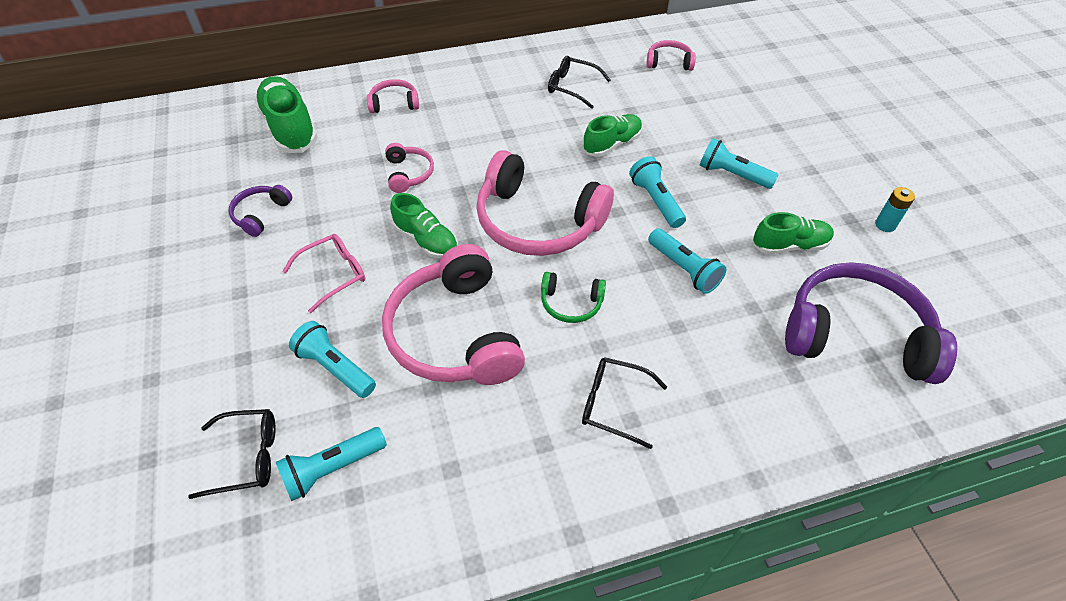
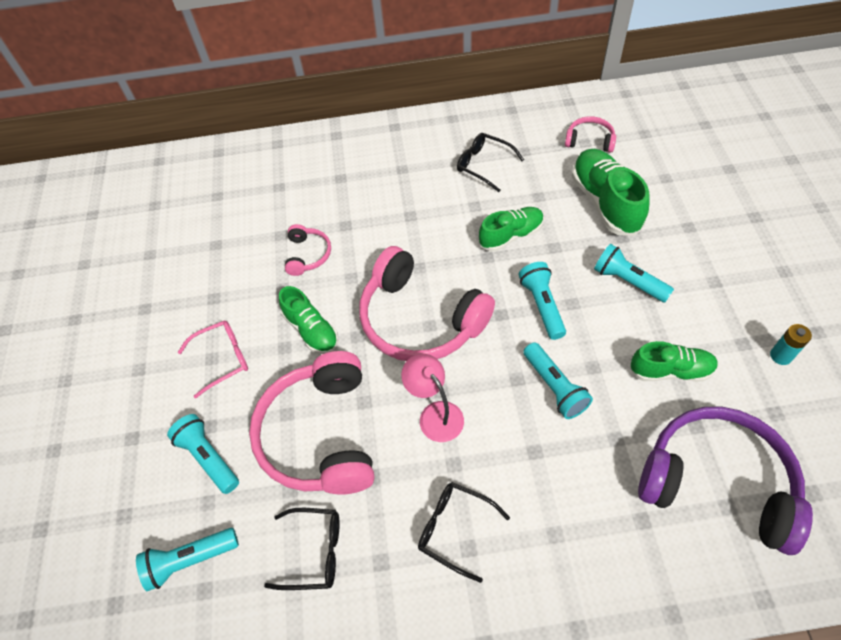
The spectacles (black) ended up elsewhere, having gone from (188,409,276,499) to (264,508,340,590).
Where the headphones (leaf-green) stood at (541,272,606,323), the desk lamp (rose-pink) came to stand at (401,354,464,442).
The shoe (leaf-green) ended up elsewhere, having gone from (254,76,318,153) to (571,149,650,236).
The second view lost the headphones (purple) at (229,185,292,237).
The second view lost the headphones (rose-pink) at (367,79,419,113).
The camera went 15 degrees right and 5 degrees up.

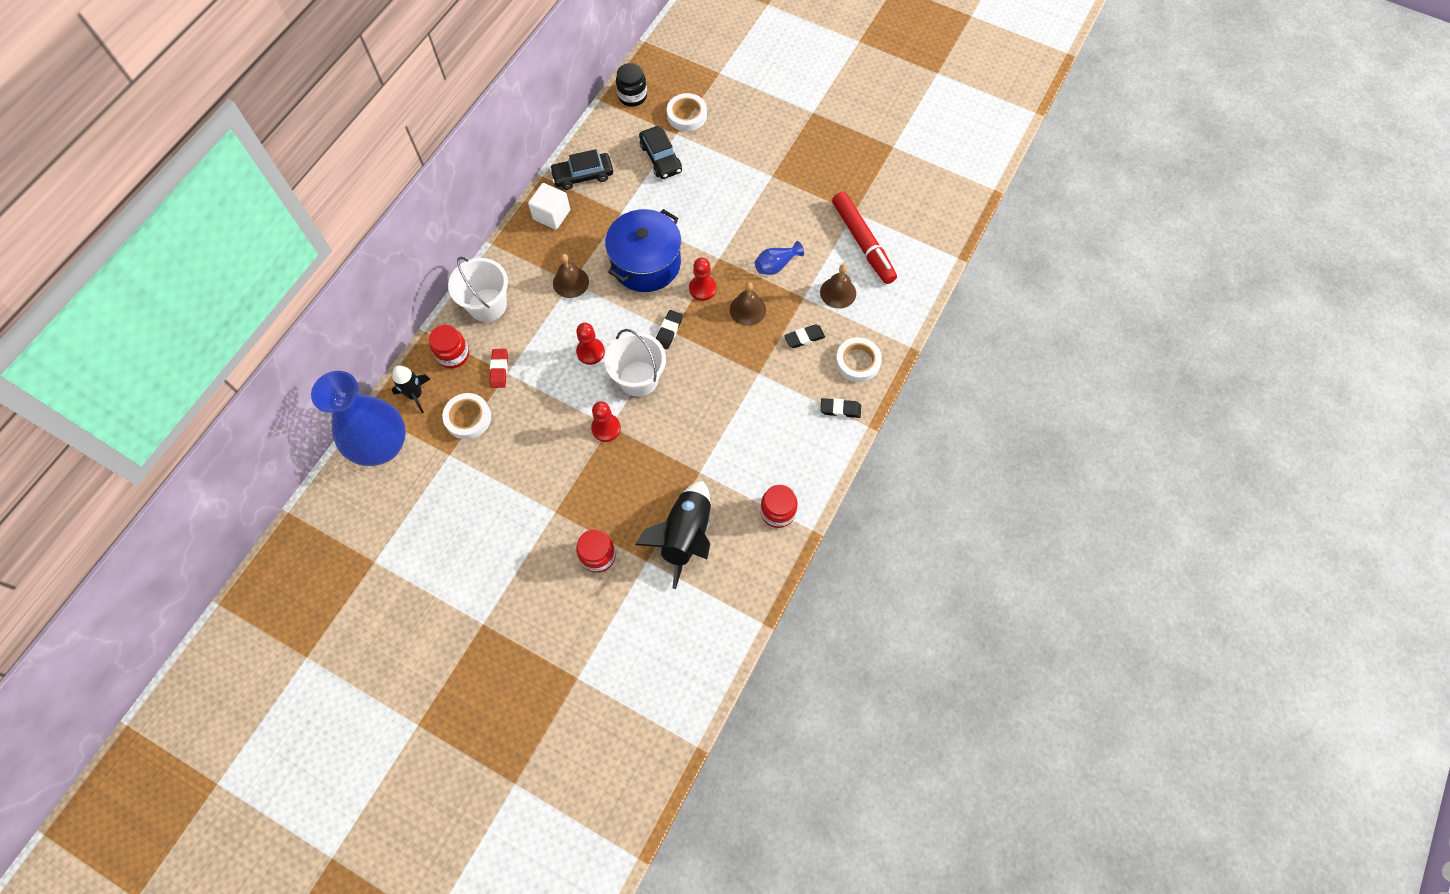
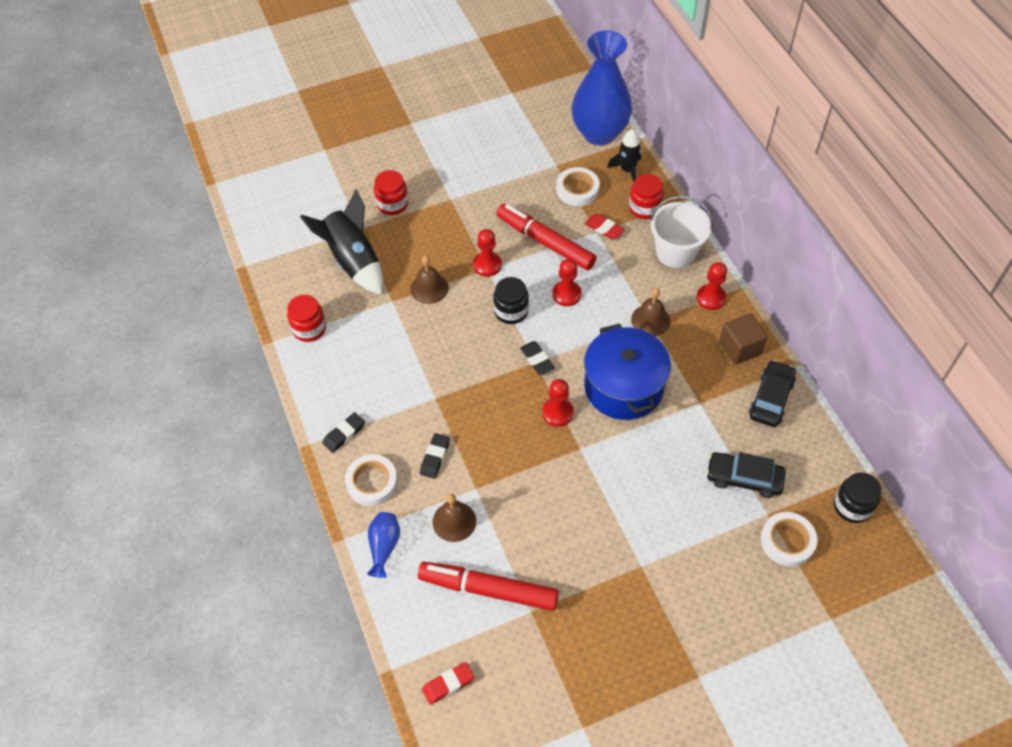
The tall vase (cobalt) ended up elsewhere, having gone from (755,241,804,275) to (367,512,400,578).
The hand bell (brown) ended up elsewhere, having gone from (730,282,766,326) to (410,255,448,304).
The second view gained the gum eraser (scarlet) at (422,662,474,705).
Where the pail (pure white) stood at (605,329,666,397), the jar (black) came to stand at (493,277,529,324).
The second view gained the marker pen (scarlet) at (496,204,597,270).
The second view gained the game pawn (scarlet) at (697,262,727,310).
What was the cube (pure white) at (528,183,570,230) turned into the cube (brown) at (719,313,768,364).
The camera went 130 degrees right and 10 degrees down.

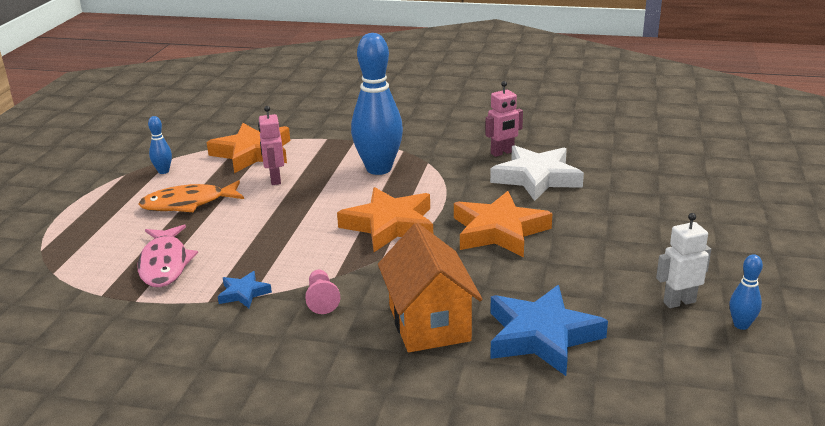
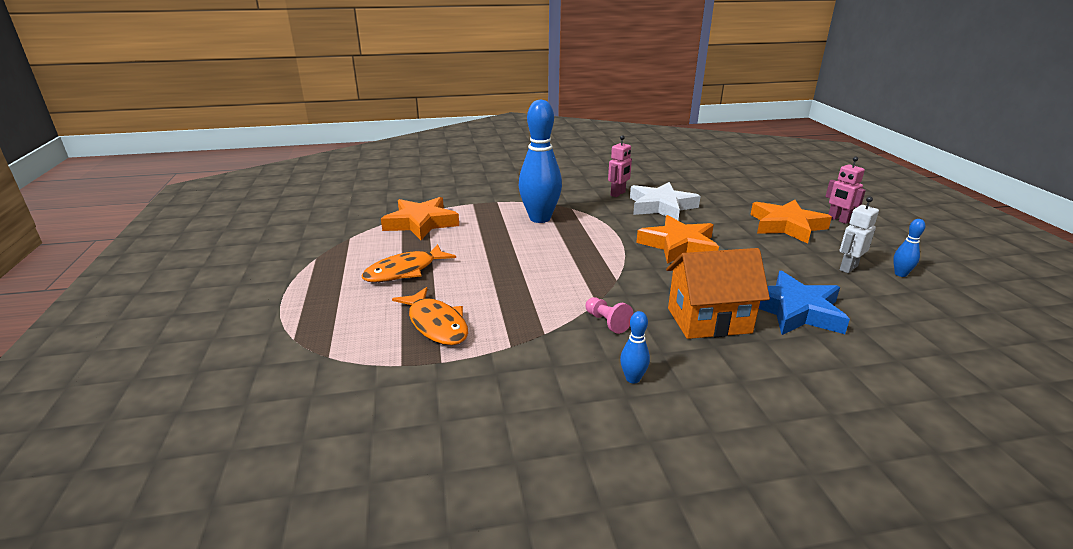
What was the toy fish (rose-pink) at (138,224,198,287) turned into the toy fish (orange-coloured) at (392,287,468,345).
The bowling pin (cobalt) ended up elsewhere, having gone from (148,116,172,174) to (620,311,650,383).
The cottage (orange-coloured) at (378,223,482,352) ended up facing another way, 60 degrees counterclockwise from before.
The star shape (orange-coloured) ended up elsewhere, having gone from (337,187,433,252) to (750,200,832,244).
The toy robot (rose-pink) ended up elsewhere, having gone from (258,106,284,185) to (825,156,866,224).
The second view lost the star shape (cobalt) at (218,271,272,308).
The camera went 25 degrees left and 0 degrees up.

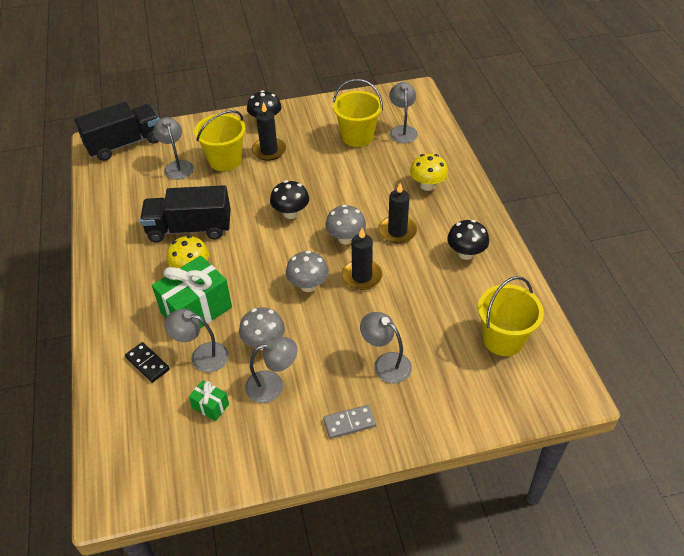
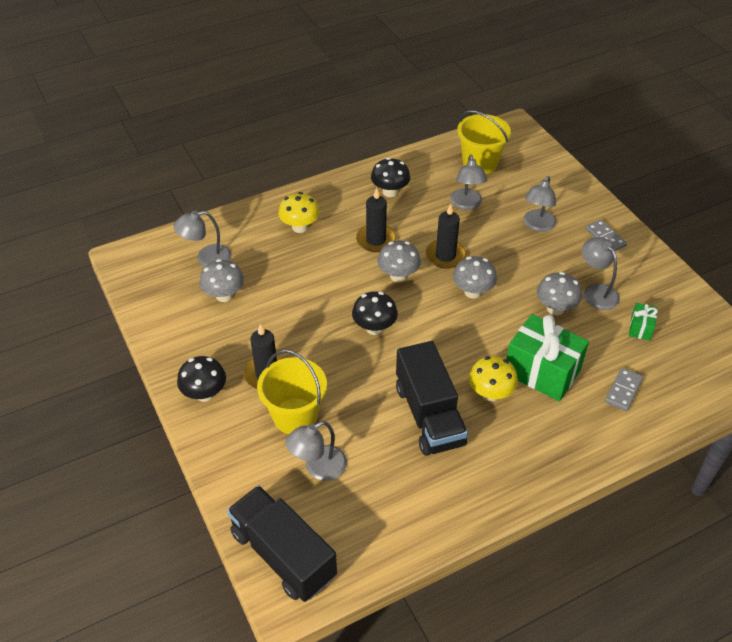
Where the pail (bright yellow) stood at (333,79,383,147), the fungus (gray) came to stand at (200,259,244,302).
The desk lamp (gray) ended up elsewhere, having gone from (164,309,229,372) to (450,154,487,210).
What was the domino (black) at (125,342,170,383) turned into the domino (gray) at (605,368,643,411).
The camera went 105 degrees left and 0 degrees up.

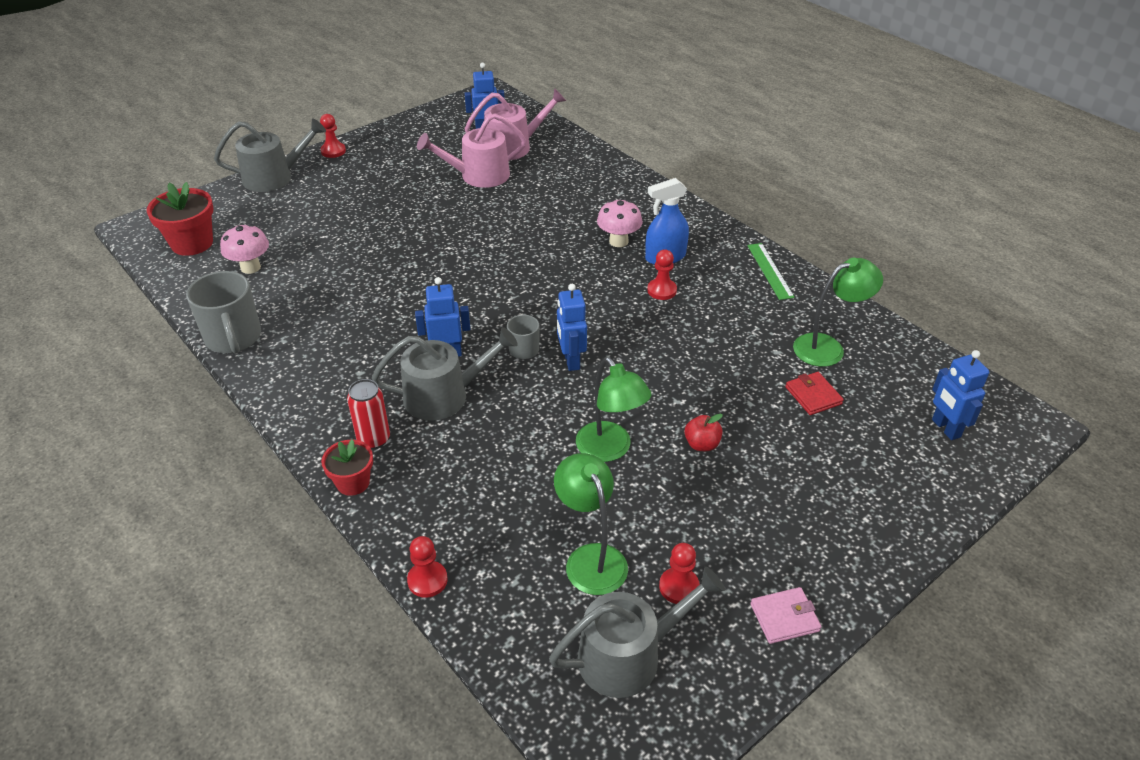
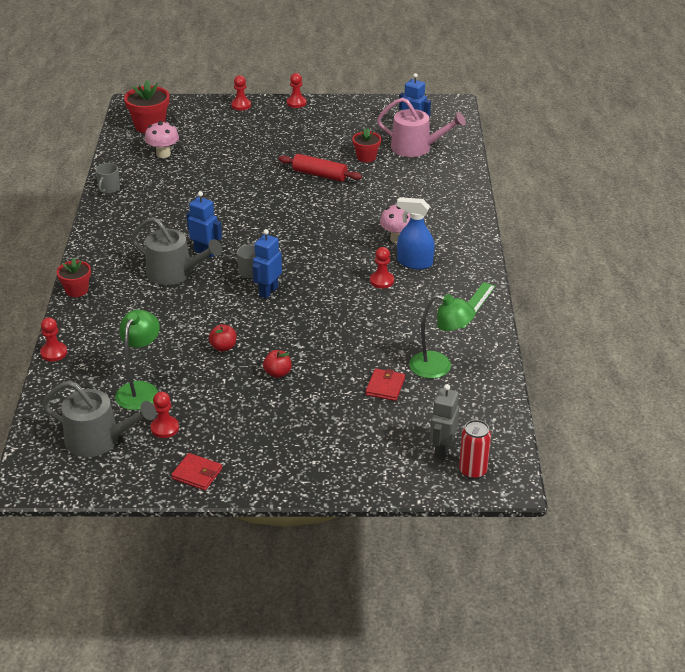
The size of the tea mug (gray) at (186,271,261,354) changed by a factor of 0.54.
What was the billfold (rose-pink) at (750,587,821,644) turned into the billfold (scarlet) at (171,453,222,490).
Where the desk lamp (leaf-green) stood at (576,357,652,462), the apple fruit (scarlet) came to stand at (209,324,237,352).
Where the watering pot (gray) stood at (214,118,326,192), the game pawn (scarlet) came to stand at (231,75,251,110).
The second view gained the rolling pin (scarlet) at (279,154,362,182).
Where the watering pot (rose-pink) stood at (417,113,526,188), the flower pot (scarlet) came to stand at (352,128,381,162).
What was the toy robot (cobalt) at (932,350,989,440) turned into the toy robot (gray) at (430,384,459,460).
The soda can (scarlet) ended up elsewhere, having gone from (347,379,390,449) to (459,420,491,479).
The camera went 40 degrees right and 5 degrees down.

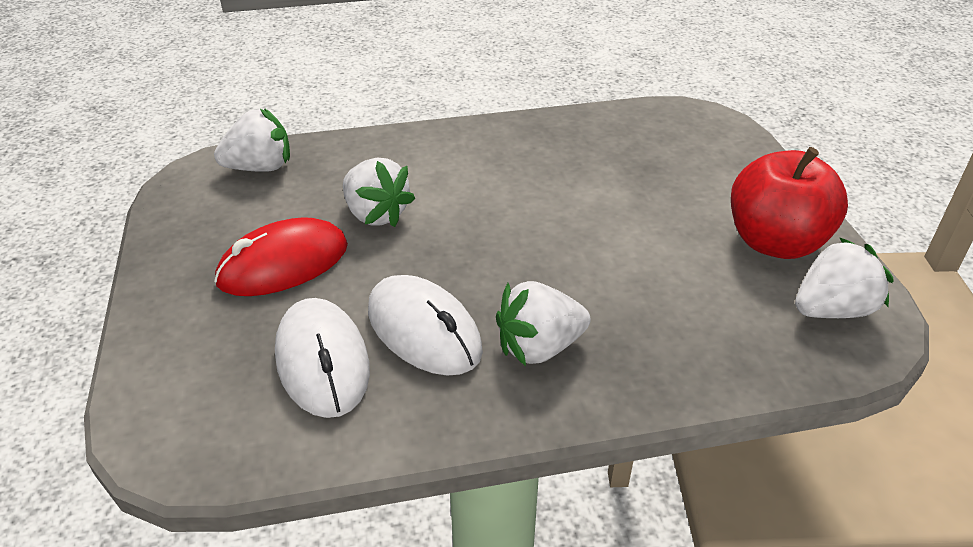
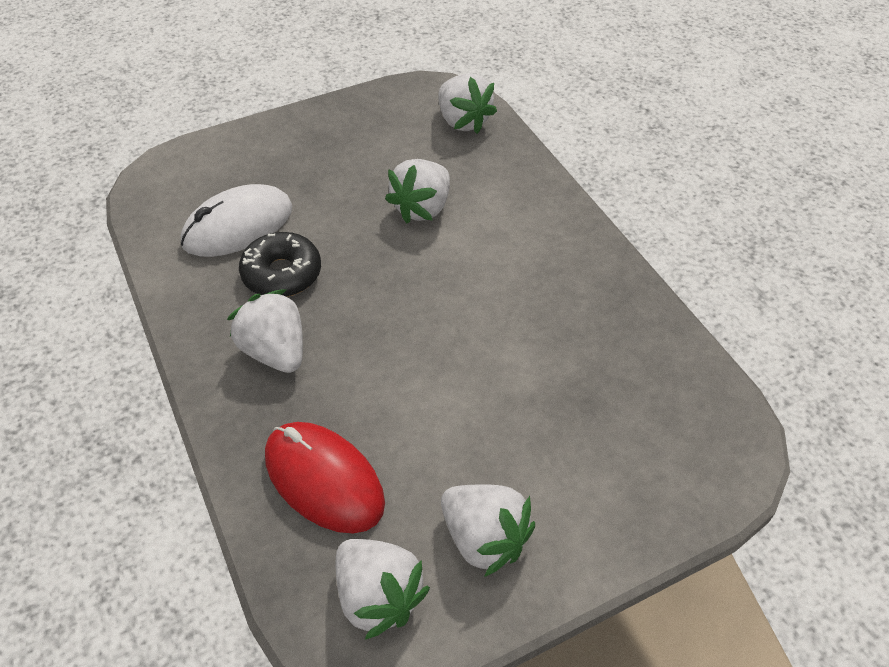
Where the mouse (pure white) stood at (368,275,483,376), the donut (black) came to stand at (239,232,321,297).
The mouse (scarlet) ended up elsewhere, having gone from (214,217,348,296) to (265,422,385,534).
Where the apple fruit (scarlet) stood at (731,147,848,259), the strawberry (pure white) came to stand at (441,484,535,577).
The camera went 75 degrees right and 10 degrees up.

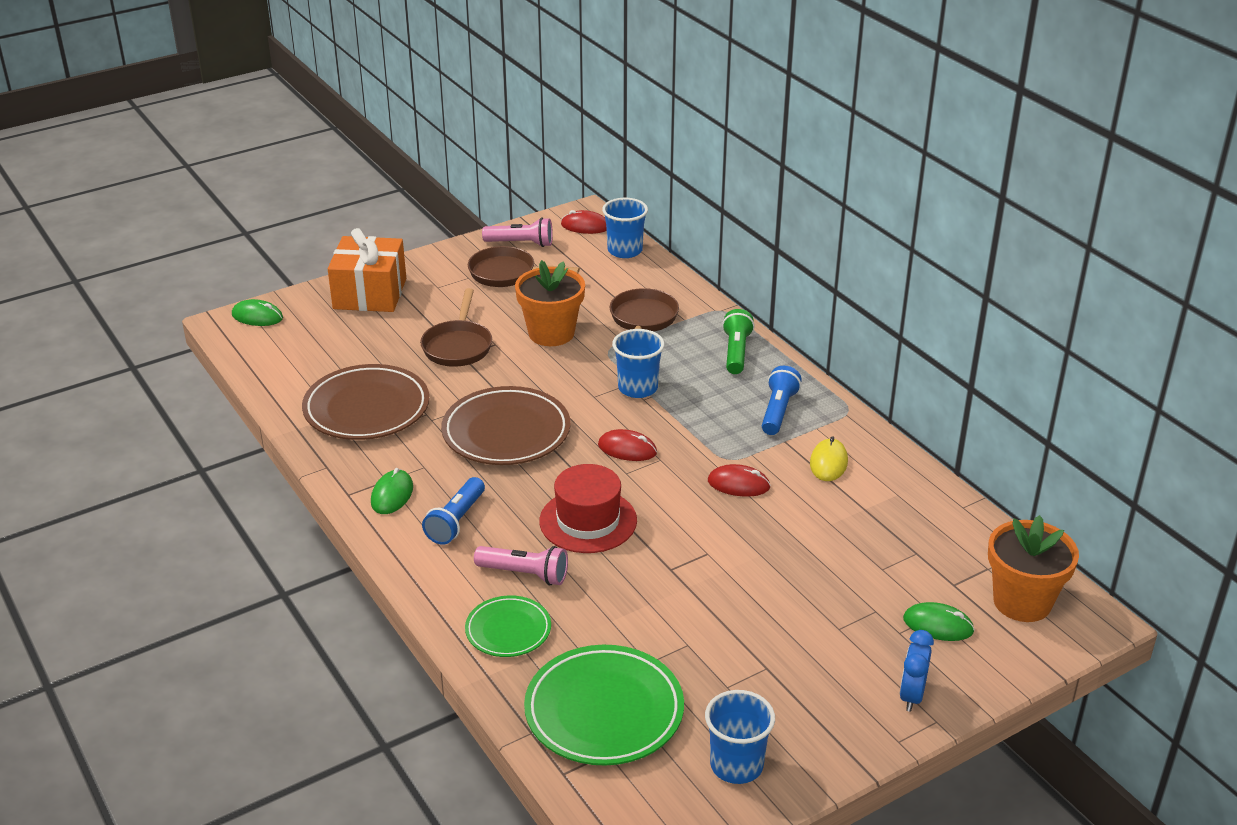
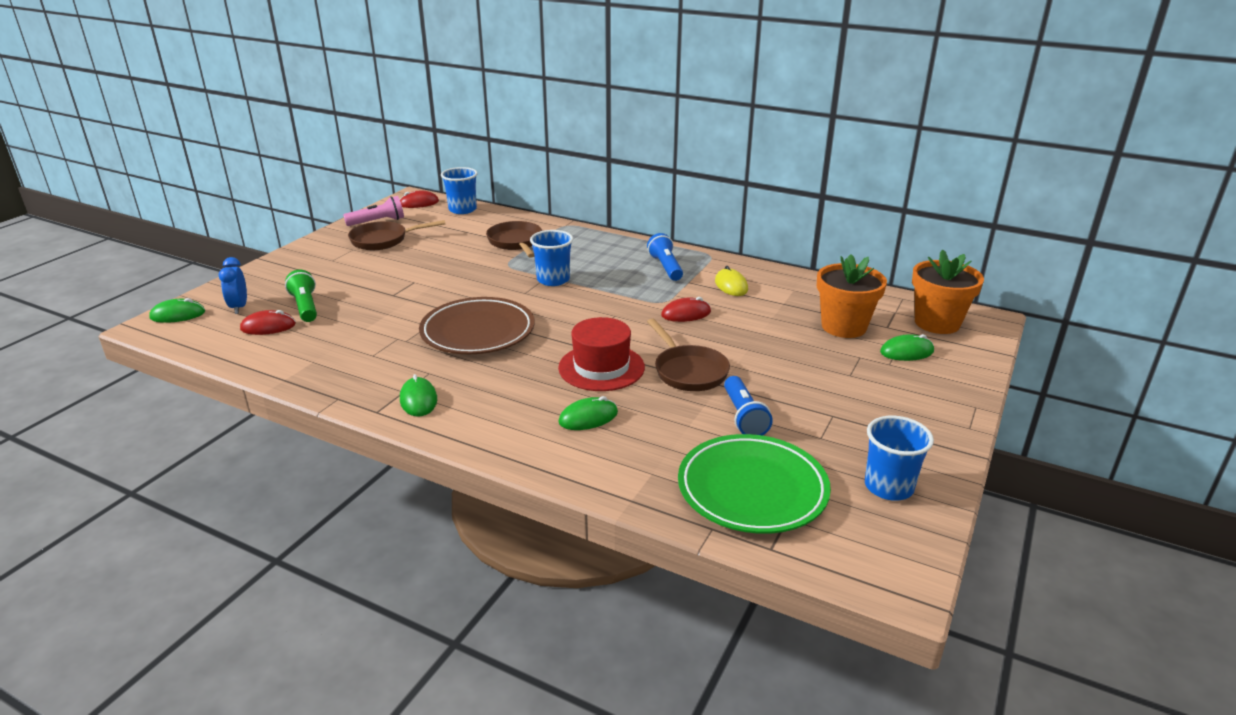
The bedside clock (cobalt) ended up elsewhere, having gone from (900,630,934,712) to (219,257,247,314).
The mouse (scarlet) ended up elsewhere, having gone from (598,429,657,461) to (240,310,296,335).
The pocket torch (leaf-green) ended up elsewhere, having gone from (722,309,755,374) to (285,270,317,322).
Where the pocket torch (rose-pink) stood at (474,546,568,585), the mouse (leaf-green) came to stand at (558,396,618,430).
The frying pan (brown) ended up elsewhere, having gone from (420,288,492,367) to (647,318,730,391).
The pocket torch (cobalt) ended up elsewhere, having gone from (422,477,485,545) to (724,376,773,436).
The flower pot (orange-coloured) ended up elsewhere, having gone from (515,260,585,346) to (817,254,887,338).
The second view lost the flat dish (brown) at (302,364,429,440).
The second view lost the present (orange-coloured) at (328,228,406,312).
The second view lost the flat dish (leaf-green) at (465,595,551,657).
The camera went 30 degrees left and 5 degrees down.

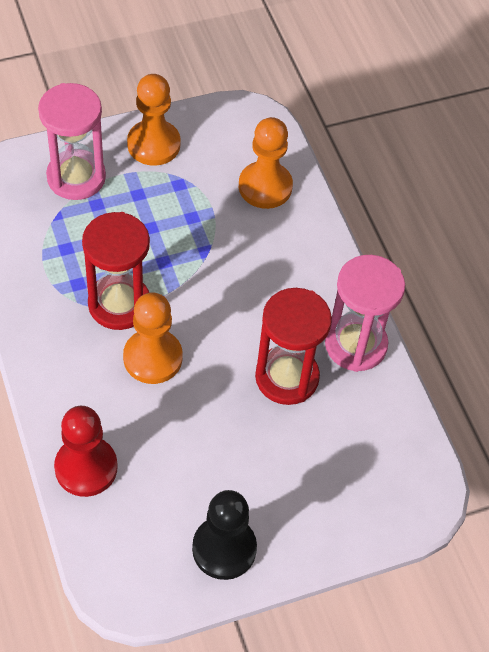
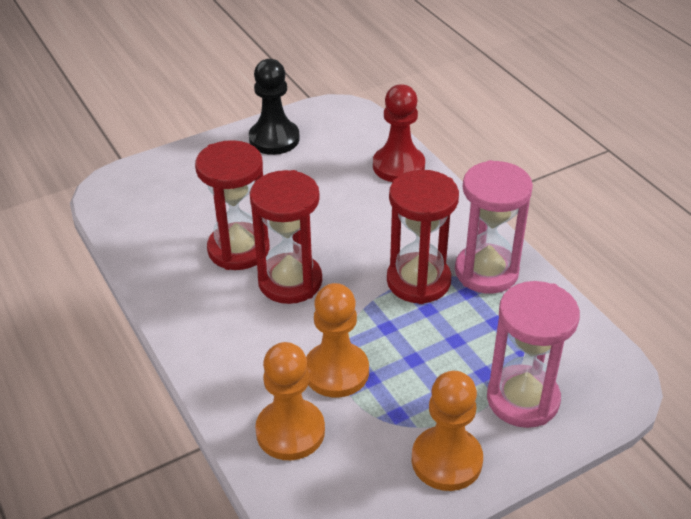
The second view gained the hourglass (scarlet) at (250,170,322,304).
The game pawn (orange-coloured) ended up elsewhere, having gone from (123,292,183,384) to (306,283,369,398).
The hourglass (rose-pink) ended up elsewhere, having gone from (325,255,405,372) to (455,160,533,294).
The camera went 175 degrees right and 15 degrees down.

